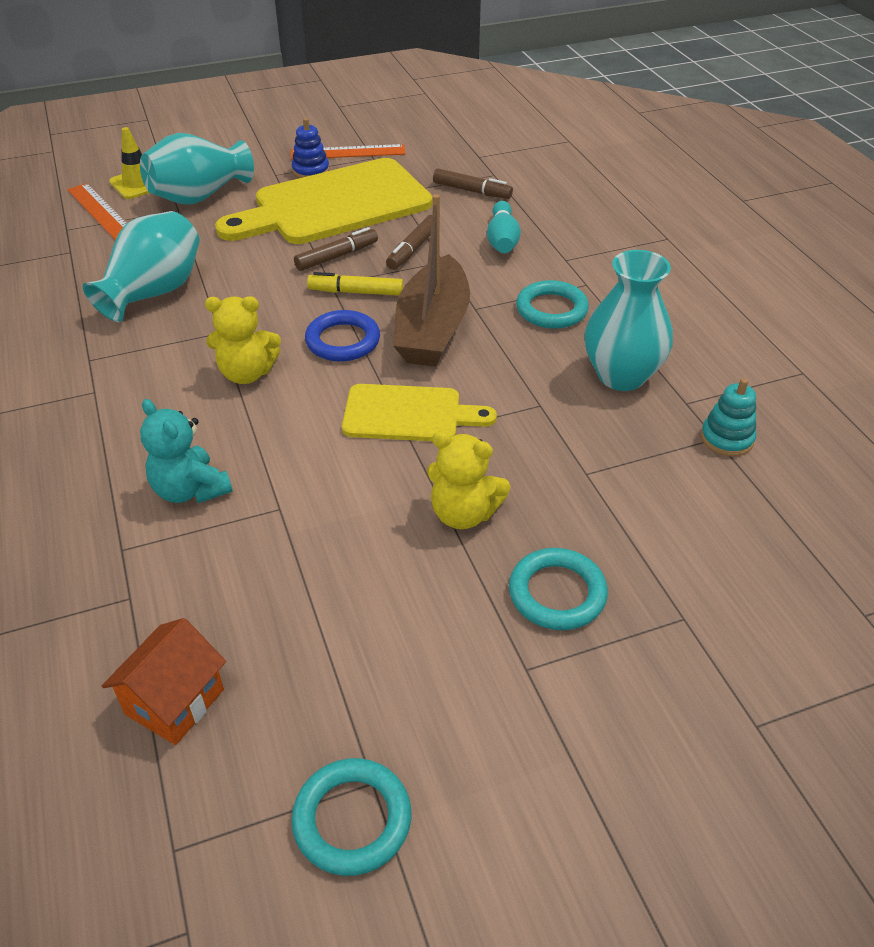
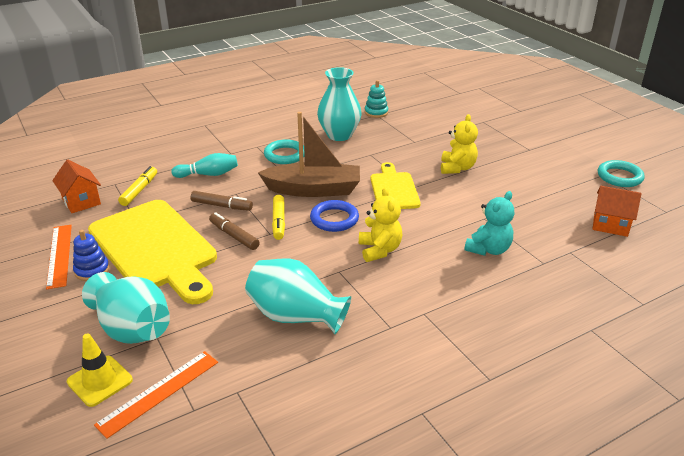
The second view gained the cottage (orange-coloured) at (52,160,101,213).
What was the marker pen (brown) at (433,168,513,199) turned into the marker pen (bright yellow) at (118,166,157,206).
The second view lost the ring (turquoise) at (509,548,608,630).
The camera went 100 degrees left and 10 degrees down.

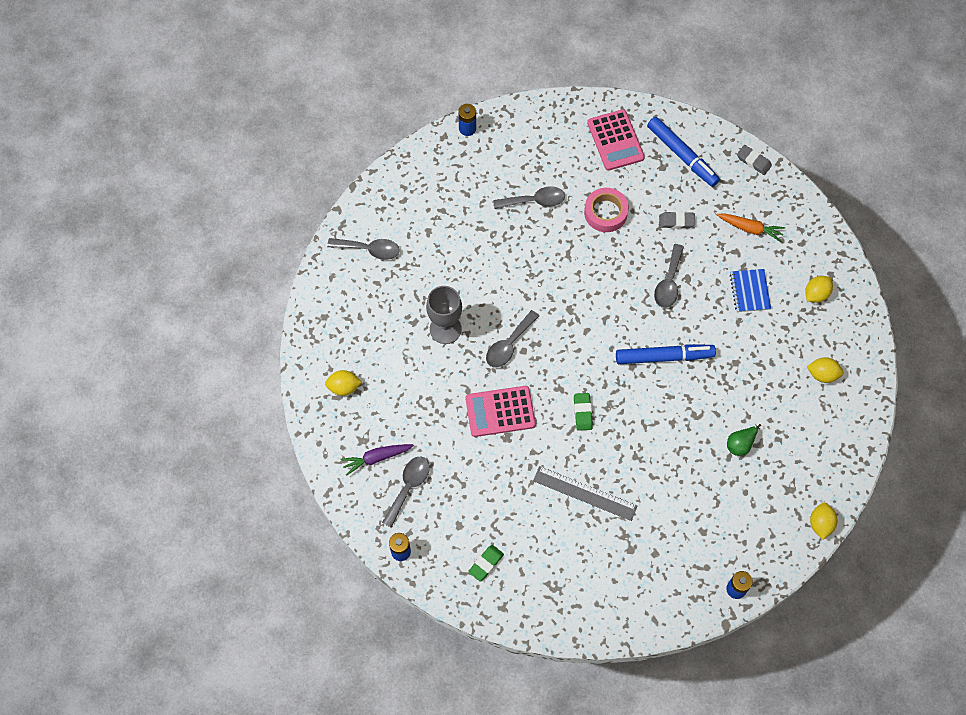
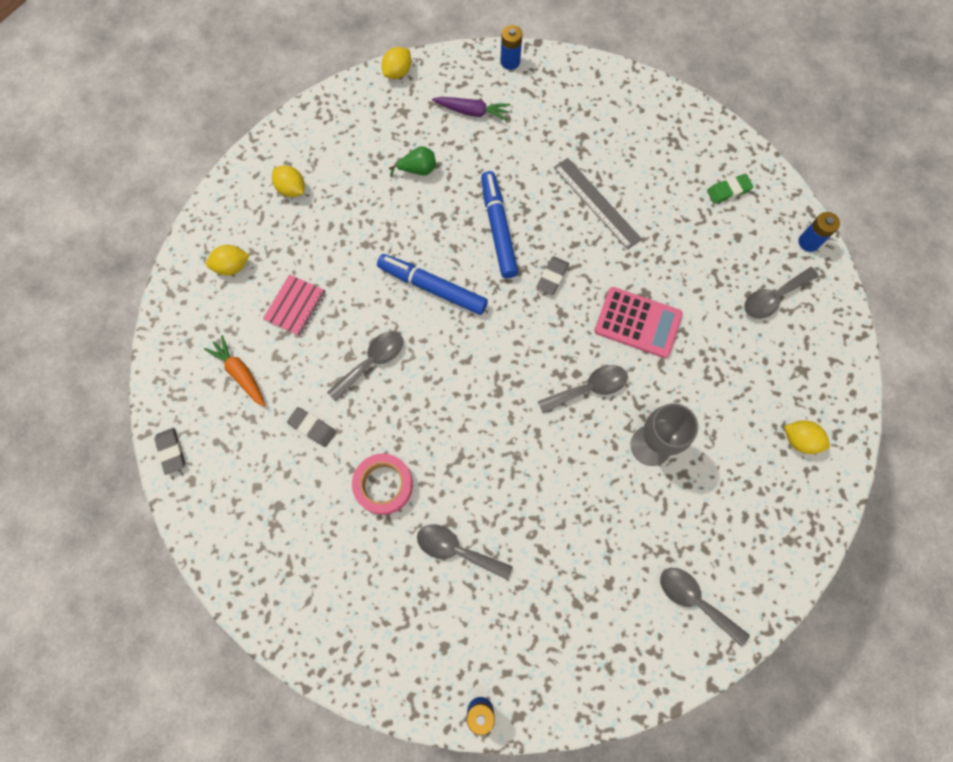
What was the notepad (cobalt) at (730,269,771,312) turned into the notepad (rose-pink) at (263,274,326,336).
The toy carrot (purple) ended up elsewhere, having gone from (341,444,414,476) to (432,97,511,121).
The marker pen (cobalt) ended up elsewhere, having gone from (647,117,720,187) to (481,171,518,278).
What was the gum eraser (leaf-green) at (574,393,593,431) turned into the gum eraser (gray) at (536,256,569,295).
The second view lost the pocket calculator (rose-pink) at (587,109,645,171).
The camera went 150 degrees left and 5 degrees up.

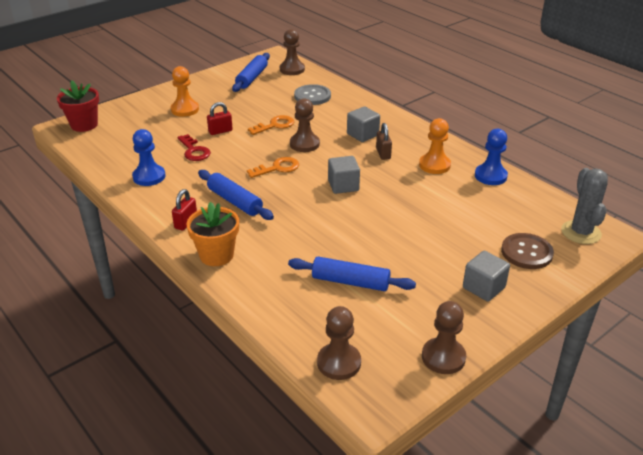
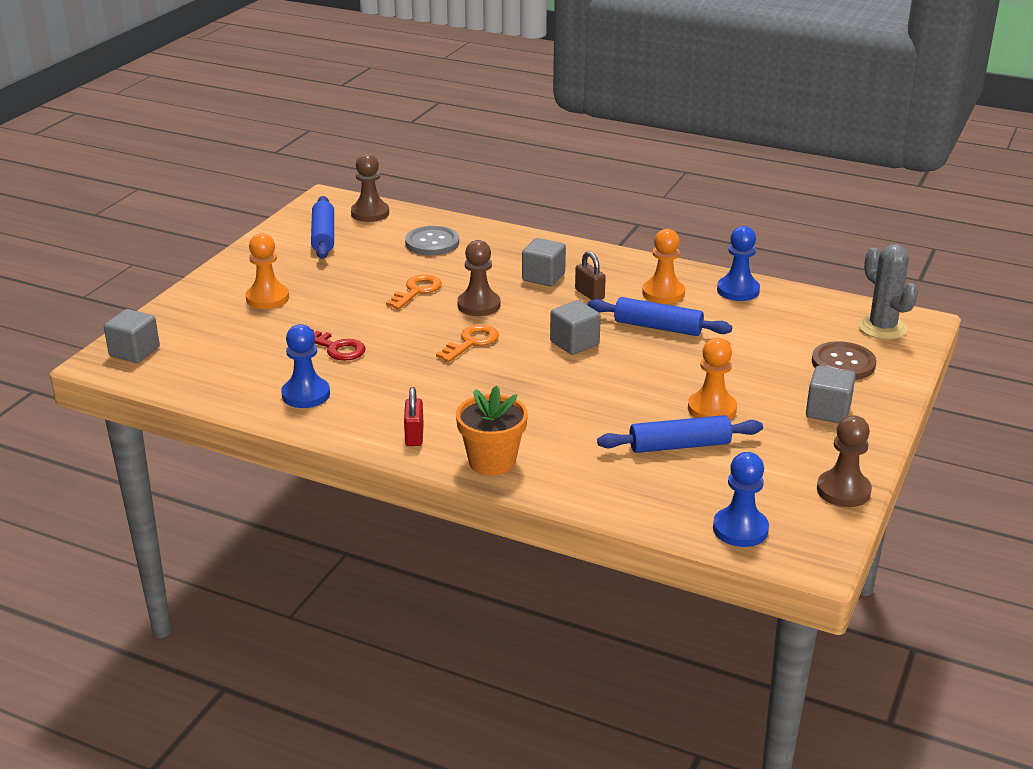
Where the flower pot (scarlet) stood at (57,80,99,132), the cube (gray) came to stand at (104,309,160,363).
The rolling pin (cobalt) ended up elsewhere, having gone from (198,170,274,220) to (588,297,732,336).
The second view gained the game pawn (orange-coloured) at (688,338,737,419).
What was the game pawn (brown) at (317,306,361,380) turned into the game pawn (cobalt) at (713,452,769,547).
The second view lost the small lock (scarlet) at (207,102,233,135).
The camera went 25 degrees left and 5 degrees down.

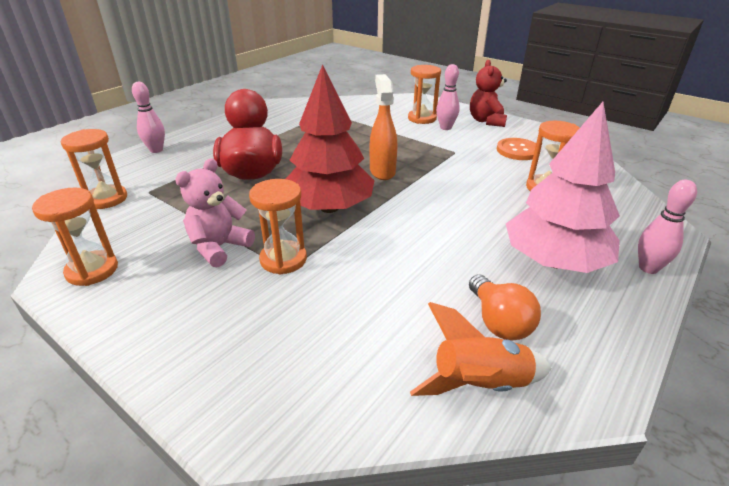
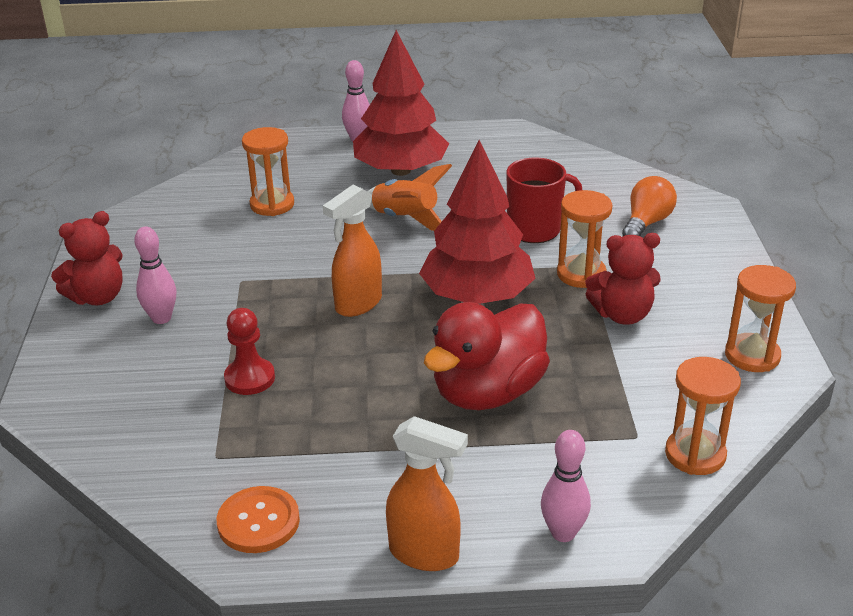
The shirt button (orange-coloured) ended up elsewhere, having gone from (497,138,541,160) to (217,486,300,553).
The second view gained the game pawn (scarlet) at (224,308,275,395).
What was the toy tree (rose-pink) at (506,102,620,273) turned into the toy tree (scarlet) at (353,30,449,176).
The rocket (orange-coloured) ended up elsewhere, having gone from (410,302,552,396) to (367,164,452,231).
The second view gained the spray bottle (orange-coloured) at (386,416,468,571).
The second view gained the tea mug (scarlet) at (506,158,582,243).
What was the teddy (rose-pink) at (175,158,255,268) turned into the teddy (scarlet) at (585,233,661,325).
The bulb (orange-coloured) ended up elsewhere, having gone from (469,275,541,341) to (622,176,677,236).
The second view lost the hourglass (orange-coloured) at (408,65,441,124).
The camera went 130 degrees left and 0 degrees up.

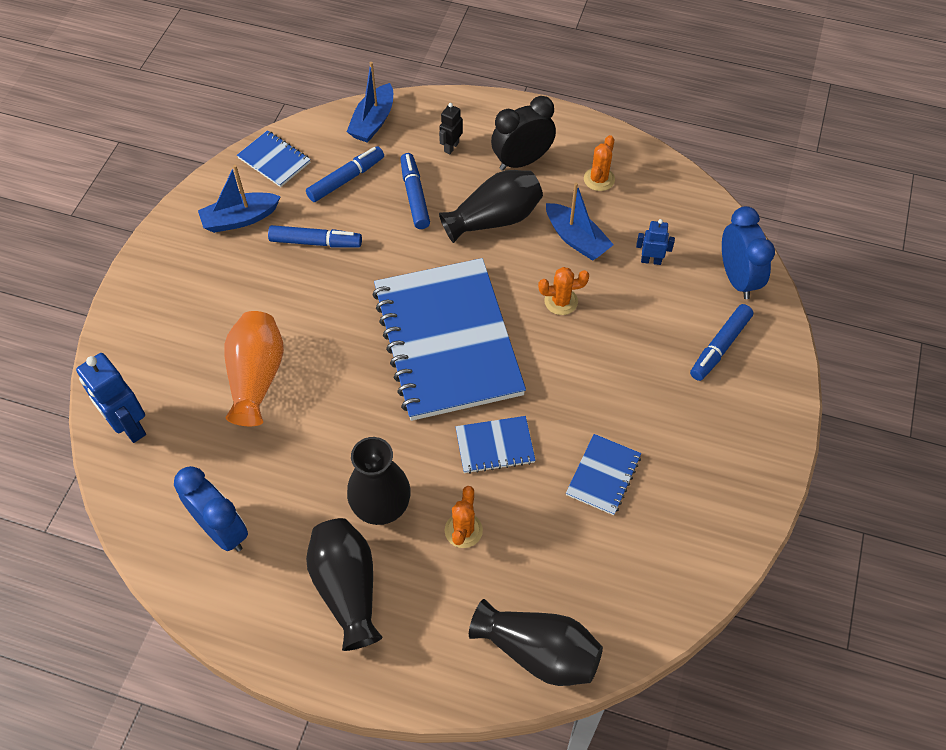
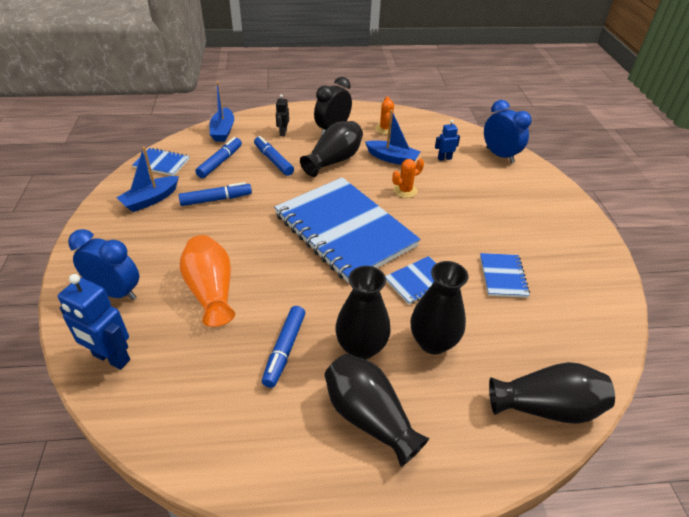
The bedside clock (cobalt) ended up elsewhere, having gone from (174,466,248,552) to (68,229,139,300).
The marker pen (cobalt) ended up elsewhere, having gone from (690,304,753,381) to (262,306,305,388).
Where the saguaro cactus (orange-coloured) stood at (445,486,483,548), the tall vase (black) came to stand at (411,261,468,354).
The camera went 25 degrees left and 15 degrees down.

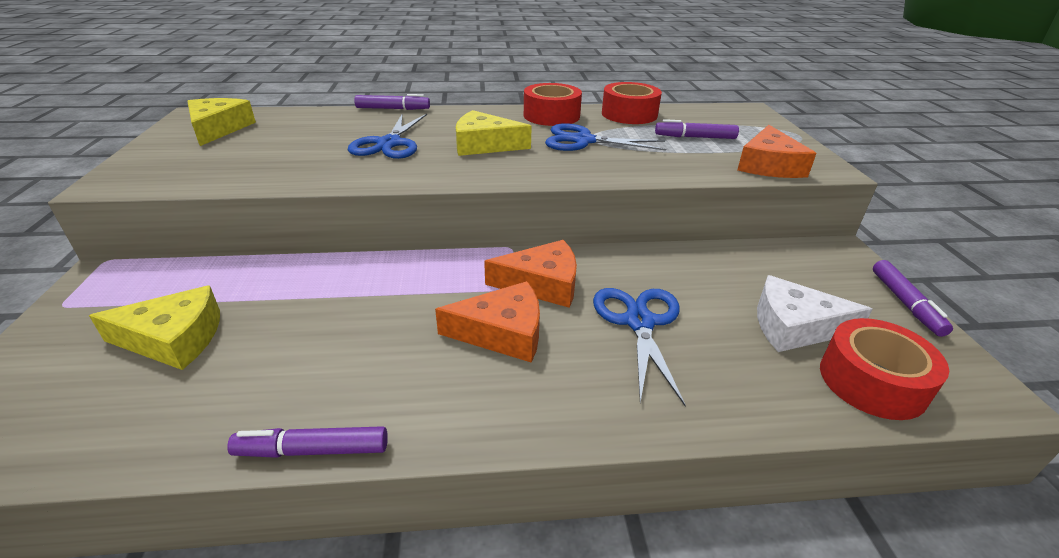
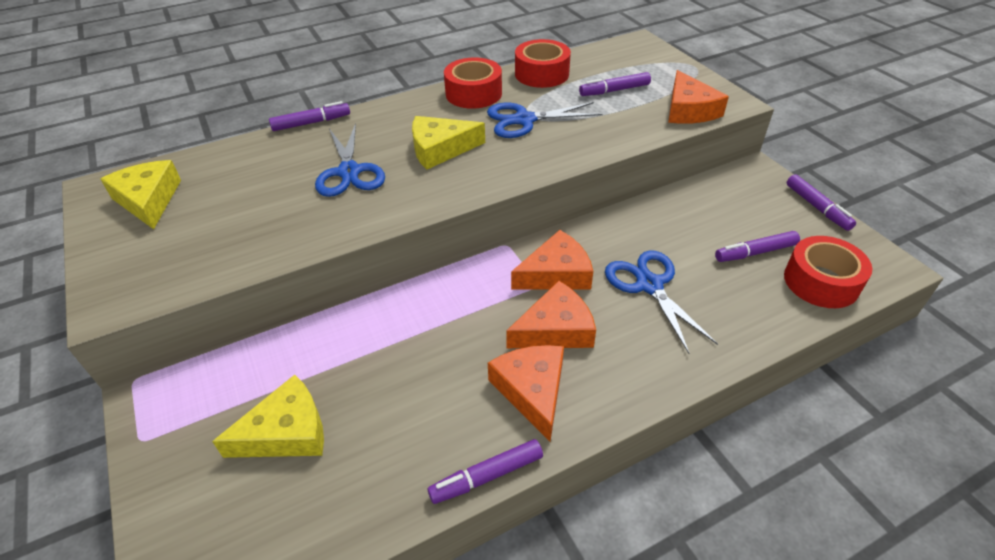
The second view gained the cheese wedge (orange-coloured) at (488,345,564,442).
Where the cheese wedge (pure white) stood at (757,275,872,352), the marker pen (purple) came to stand at (715,231,800,262).
The camera went 20 degrees left and 10 degrees up.

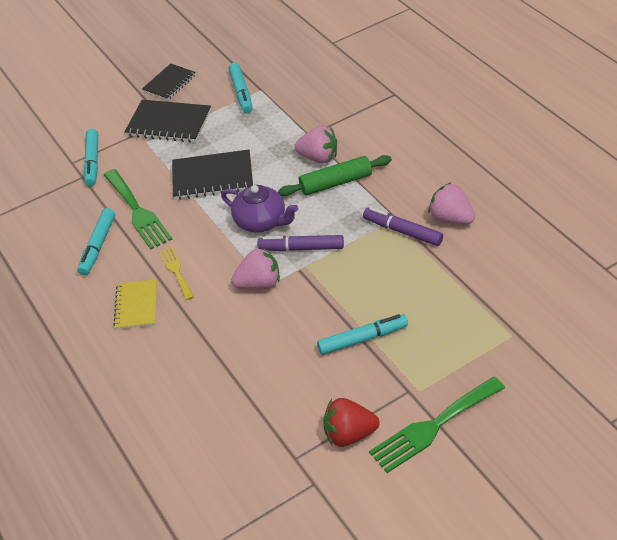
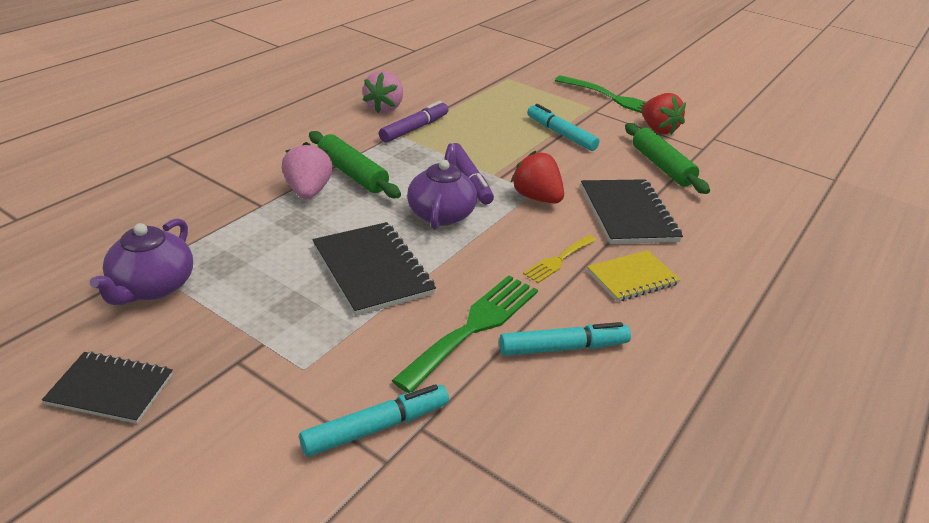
Where the marker pen (turquoise) stood at (229,63,253,113), the tea pot (purple) came to stand at (90,218,193,305).
The marker pen (purple) at (363,207,443,246) ended up facing another way, 150 degrees counterclockwise from before.
What was the strawberry (rose-pink) at (231,247,280,290) turned into the strawberry (scarlet) at (511,151,564,204).
The notepad (black) ended up elsewhere, having gone from (125,100,211,143) to (581,179,683,244).
The second view gained the rolling pin (leaf-green) at (625,123,710,194).
The camera went 120 degrees left and 10 degrees down.

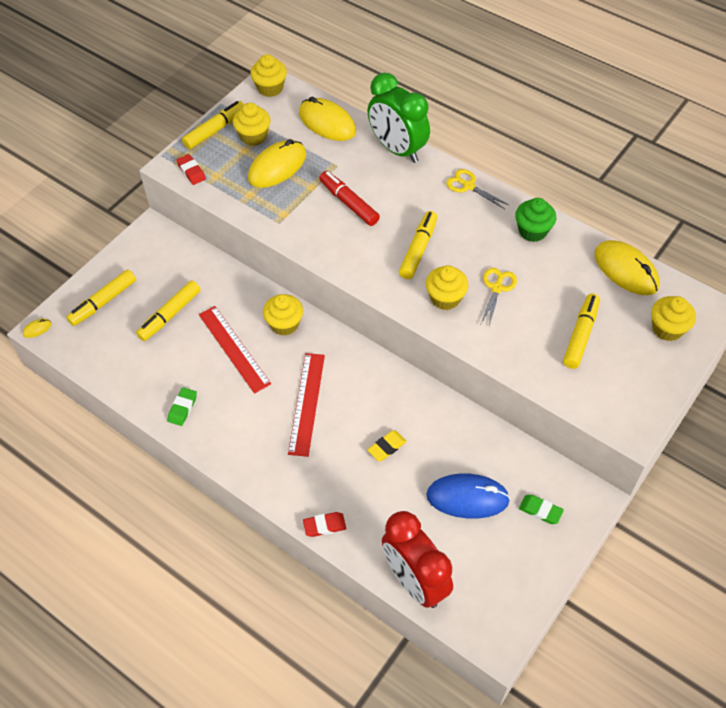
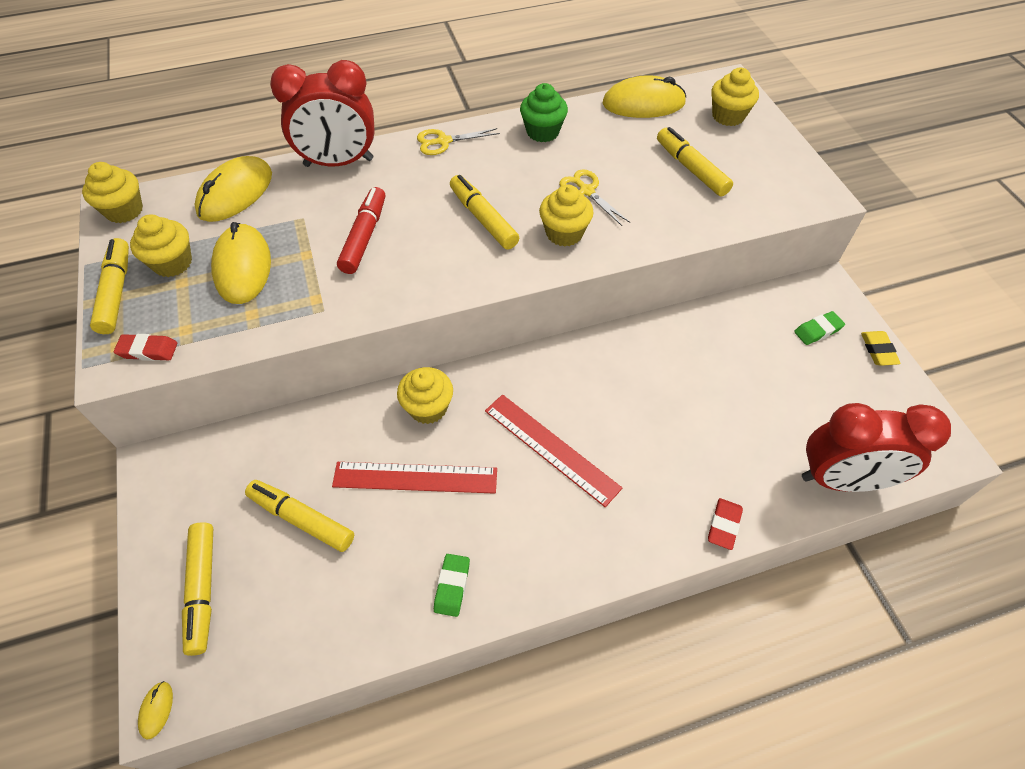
The mouse (bright yellow) at (299,97,356,141) ended up facing another way, 45 degrees counterclockwise from before.
The marker pen (bright yellow) at (136,280,201,341) ended up facing another way, 135 degrees clockwise from before.
What was the bedside clock (leaf-green) at (368,73,430,163) turned into the bedside clock (scarlet) at (270,60,375,167).
The marker pen (scarlet) at (319,171,380,226) ended up facing another way, 105 degrees clockwise from before.
The gum eraser (leaf-green) at (167,387,197,426) ended up facing another way, 45 degrees clockwise from before.
The gum eraser (bright yellow) ended up elsewhere, having gone from (367,430,407,461) to (861,331,901,366).
The second view lost the mouse (cobalt) at (426,473,510,519).
The camera went 55 degrees left and 0 degrees up.

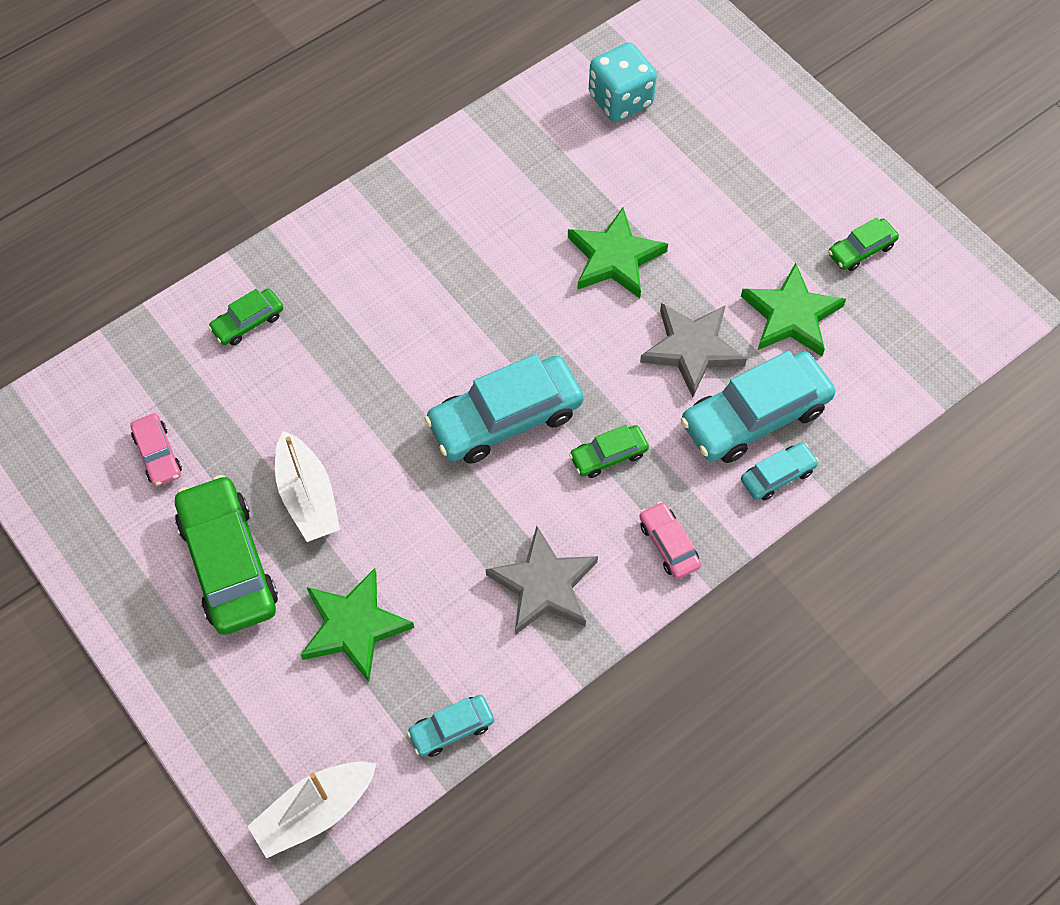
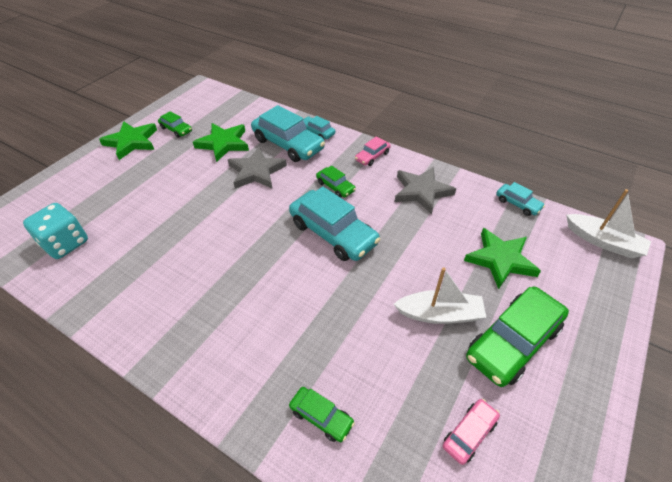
The star shape (leaf-green) ended up elsewhere, having gone from (568,207,668,298) to (99,121,157,160).
The boat (pure white) at (275,431,340,542) ended up facing another way, 45 degrees clockwise from before.
The camera went 110 degrees left and 15 degrees down.

